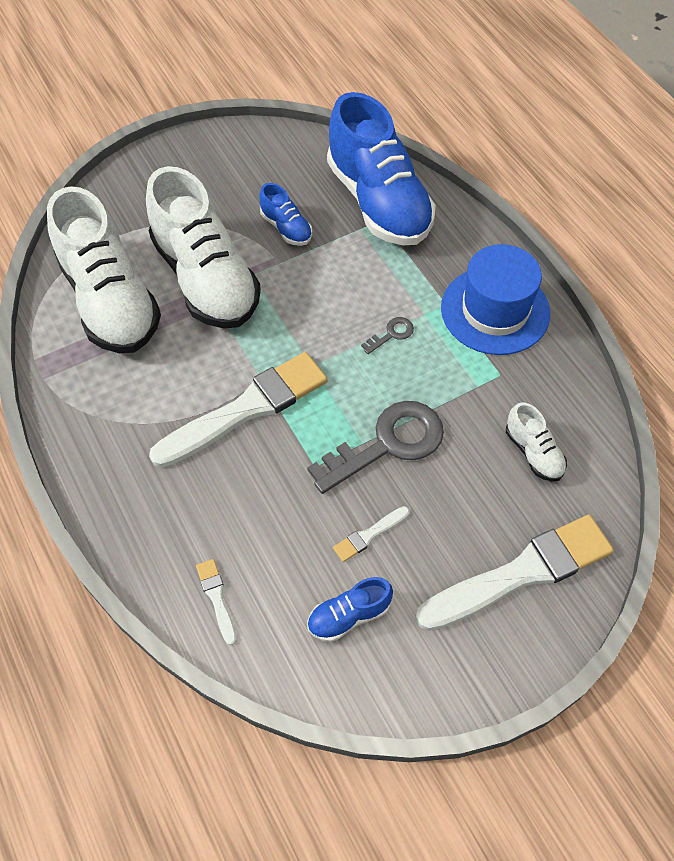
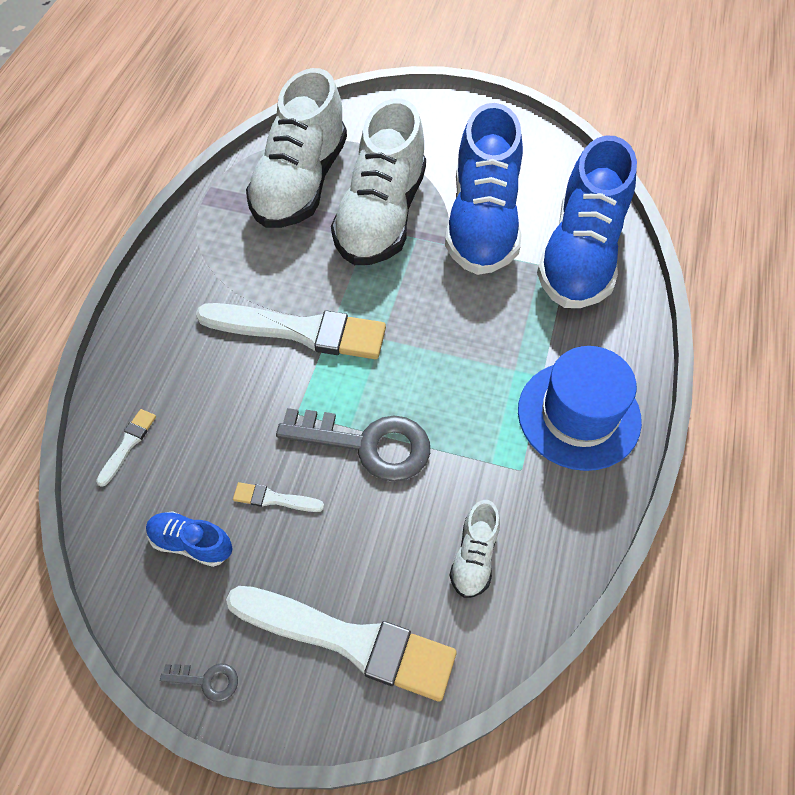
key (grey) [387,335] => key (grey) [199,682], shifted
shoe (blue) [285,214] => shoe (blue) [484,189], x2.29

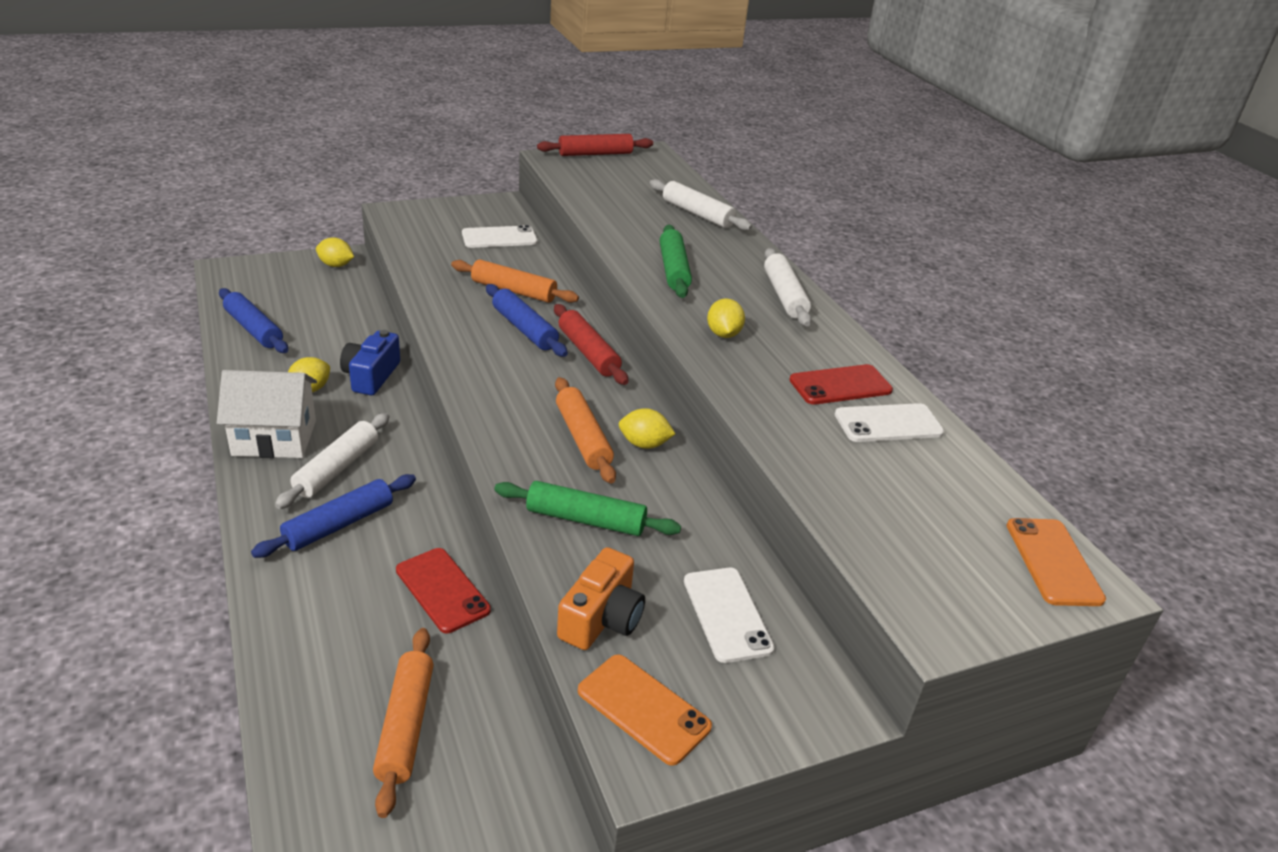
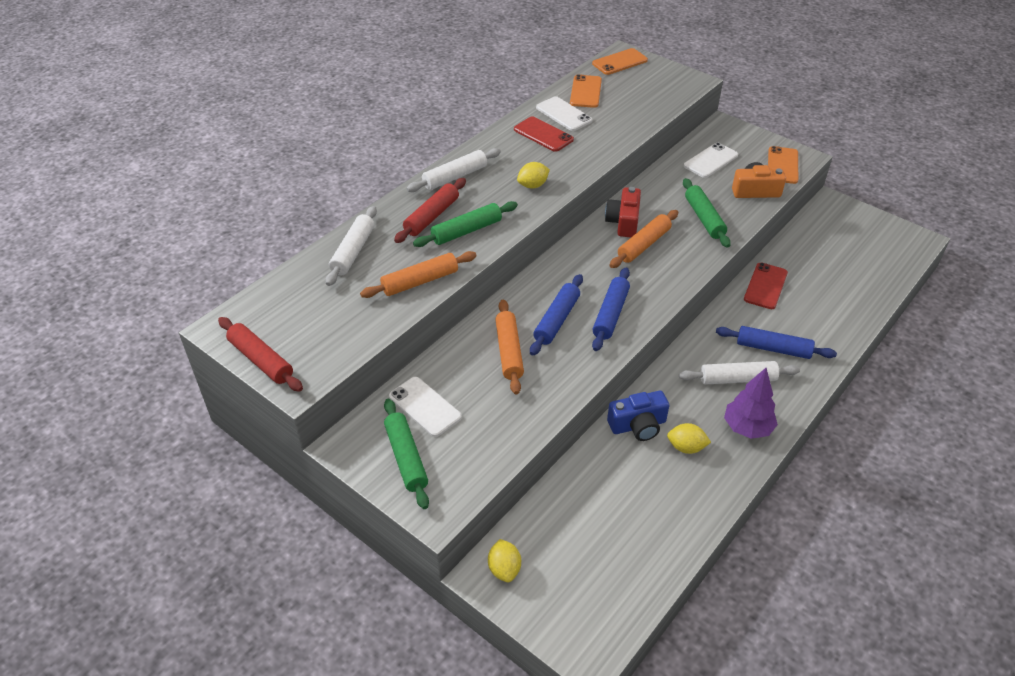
rolling pin (orange) [403,723] => rolling pin (orange) [418,274], shifted
nothing => rolling pin (green) [406,454]
rolling pin (red) [591,344] => rolling pin (red) [430,210], shifted
nothing => phone (orange) [586,91]
rolling pin (blue) [253,320] => rolling pin (blue) [611,309], shifted
lemon (yellow) [647,428] => camera (red) [623,212]
house (white) [267,414] => tree (purple) [751,403]

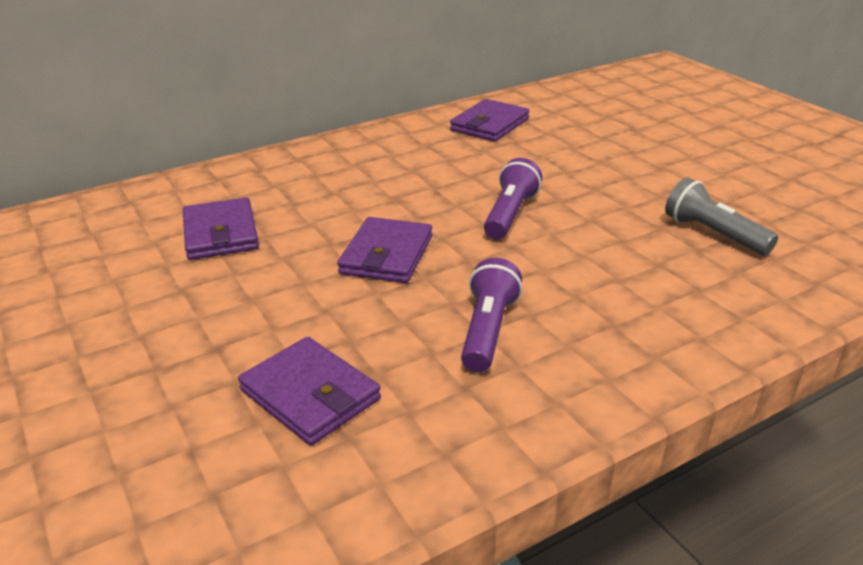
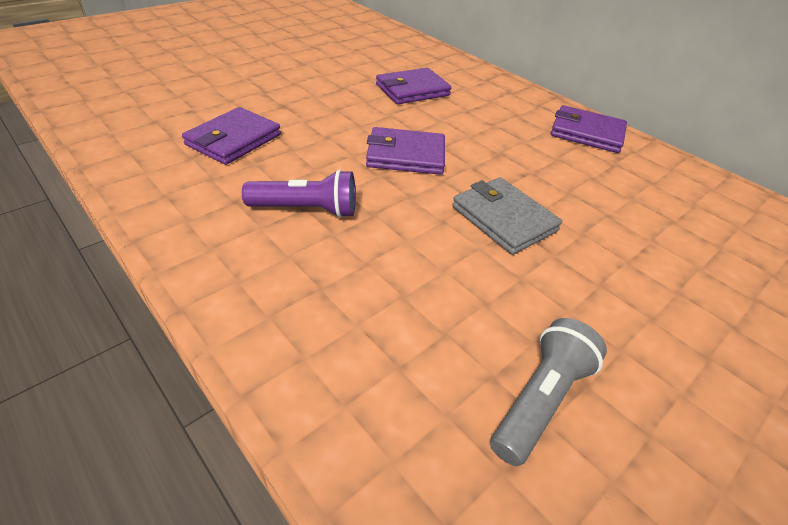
flashlight (purple) [513,198] => wallet (grey) [507,216]
wallet (purple) [489,120] => wallet (purple) [589,129], shifted

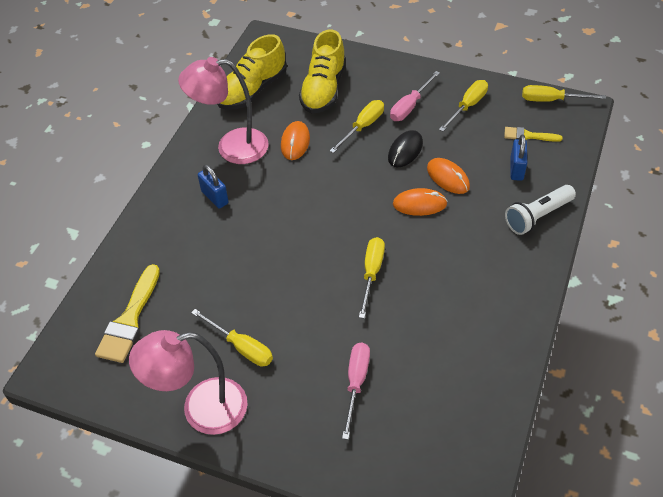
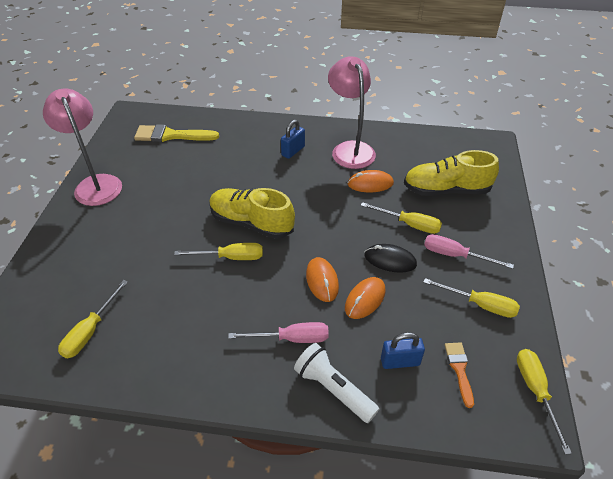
screwdriver (yellow) [232,338] => screwdriver (yellow) [93,319], shifted
shoe (yellow) [252,72] => shoe (yellow) [252,213], shifted
screwdriver (pink) [356,391] => screwdriver (pink) [278,332], shifted
brush (yellow) [533,134] => brush (orange) [459,375]

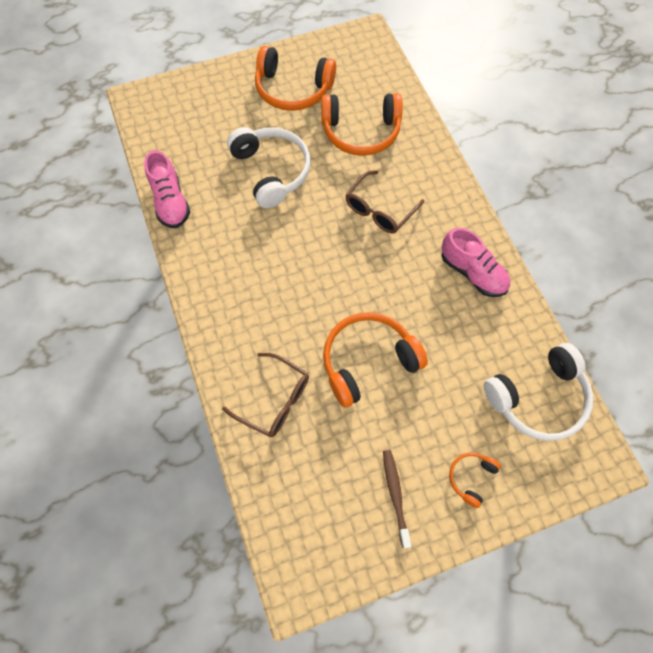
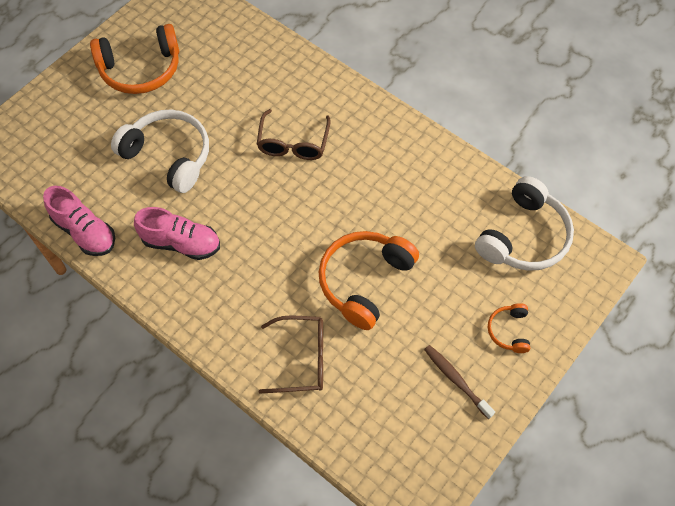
shoe (pink) [475,262] => shoe (pink) [177,233], shifted
headphones (orange) [362,124] => nothing

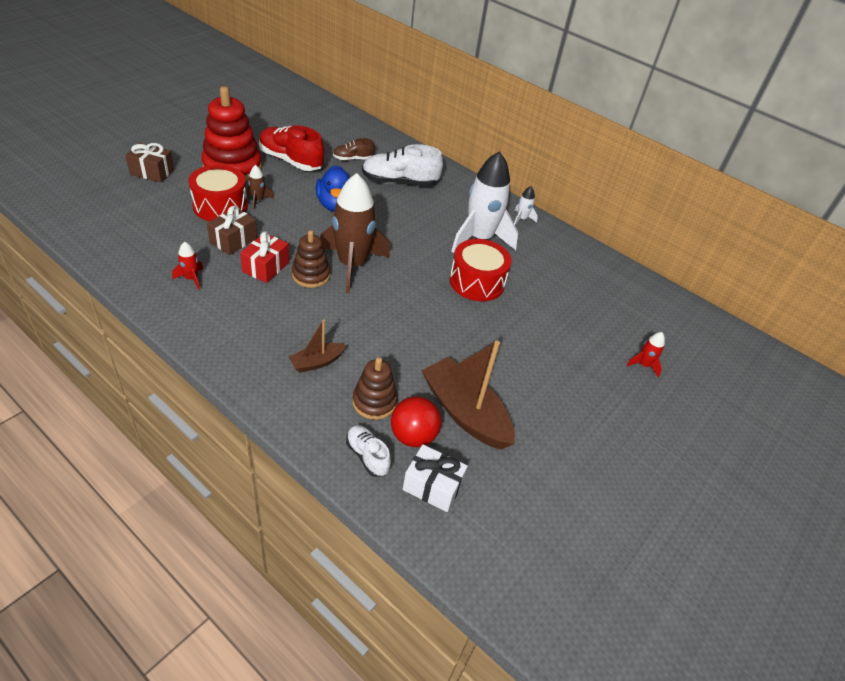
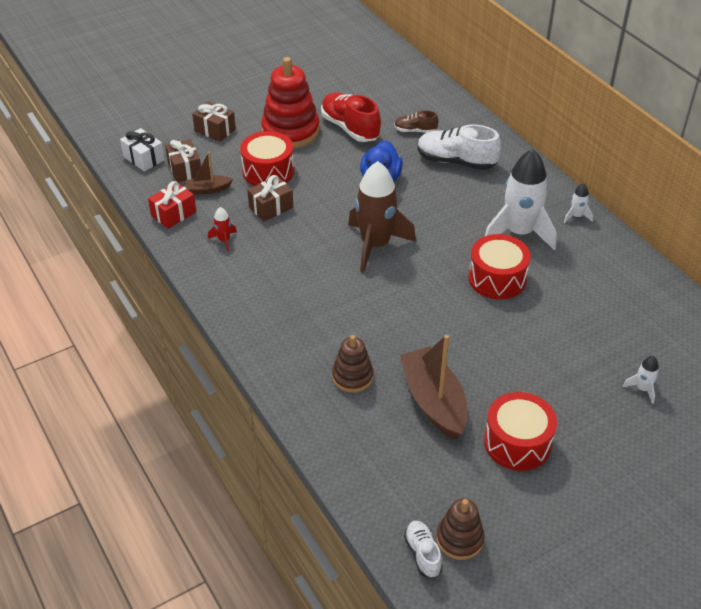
gift (white) [435,478] => gift (white) [142,150], shifted
gift (red) [264,257] => gift (red) [172,205], shifted
nothing => gift (brown) [183,160]
boat (brown) [317,346] => boat (brown) [209,173], shifted
shoe (white) [368,451] => shoe (white) [423,549], shifted
stacking toy (brown) [311,259] => stacking toy (brown) [460,529], shifted
nothing => drum (red) [520,431]
rocket (red) [645,354] => rocket (white) [641,380]
rocket (brown) [260,187] => nothing
ball (red) [416,421] => nothing

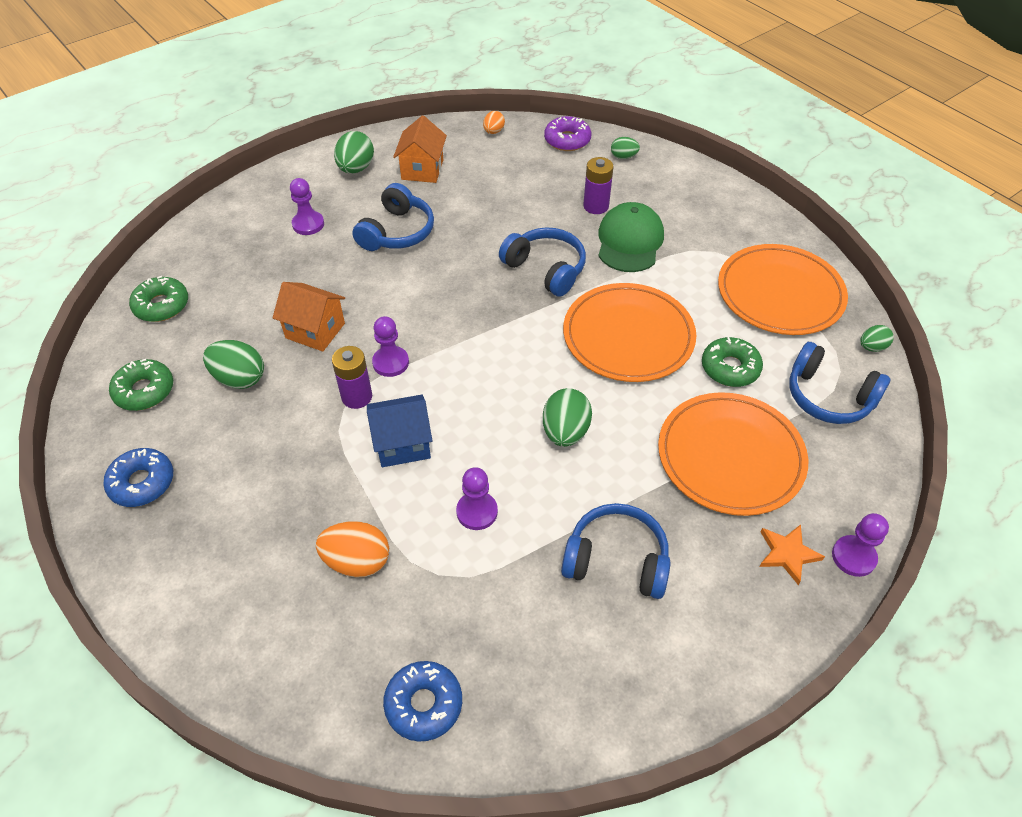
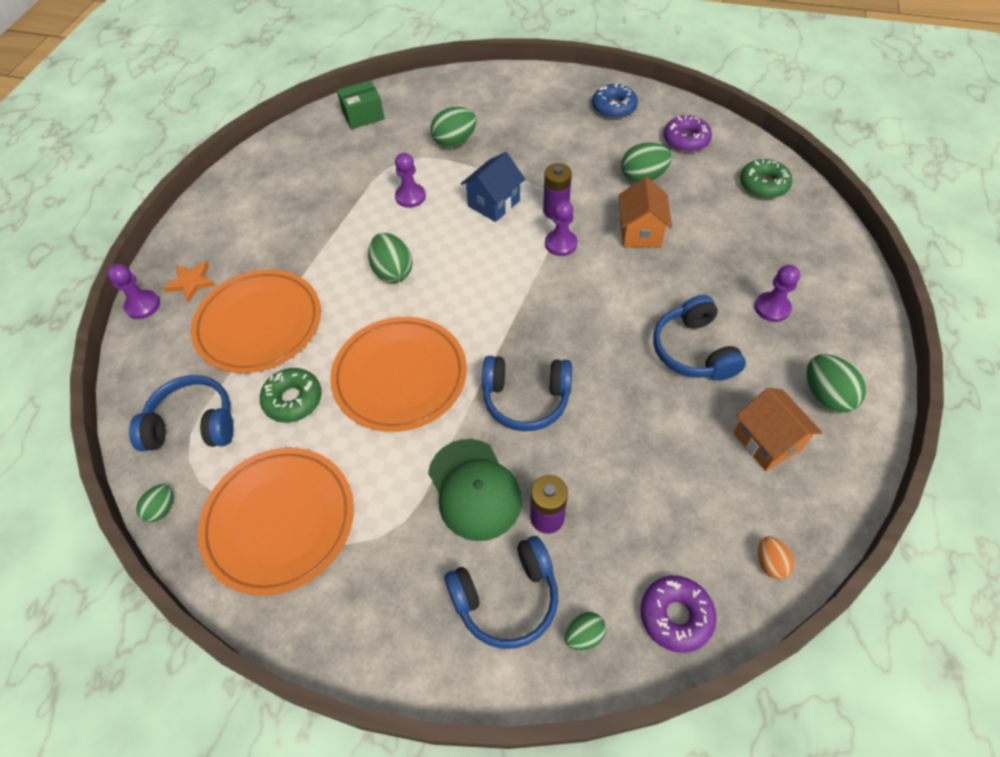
donut (blue) [422,701] => box (green) [361,104]
egg (orange) [352,549] => egg (green) [453,127]
headphones (blue) [616,551] => headphones (blue) [501,592], shifted
house (orange) [309,317] => house (orange) [645,212], 75 degrees counterclockwise
donut (green) [141,385] => donut (purple) [687,133]

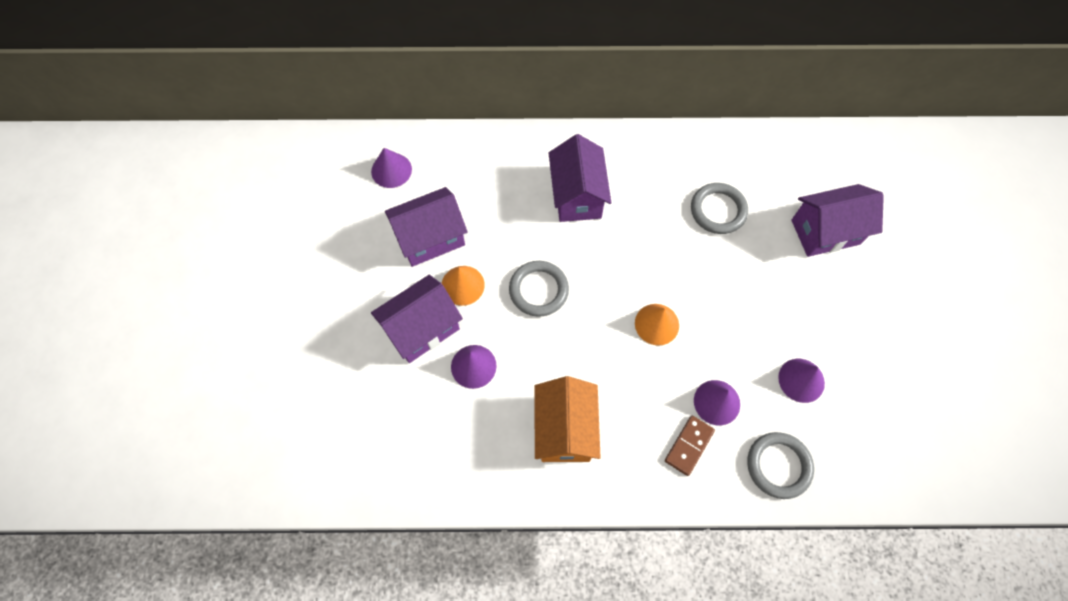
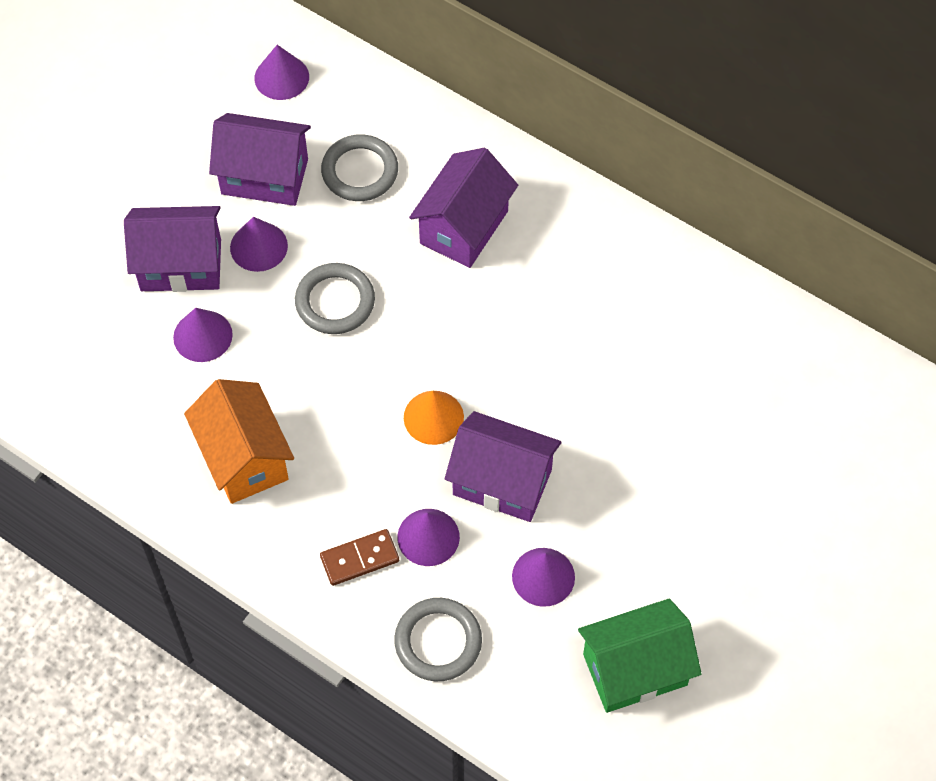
house (orange) [567,419] => house (orange) [239,441], 60 degrees counterclockwise
cone (orange) [463,286] => cone (purple) [259,244]
ring (grey) [719,208] => ring (grey) [359,167], shifted
house (purple) [837,220] => house (purple) [503,466], shifted
nothing => house (green) [640,656]

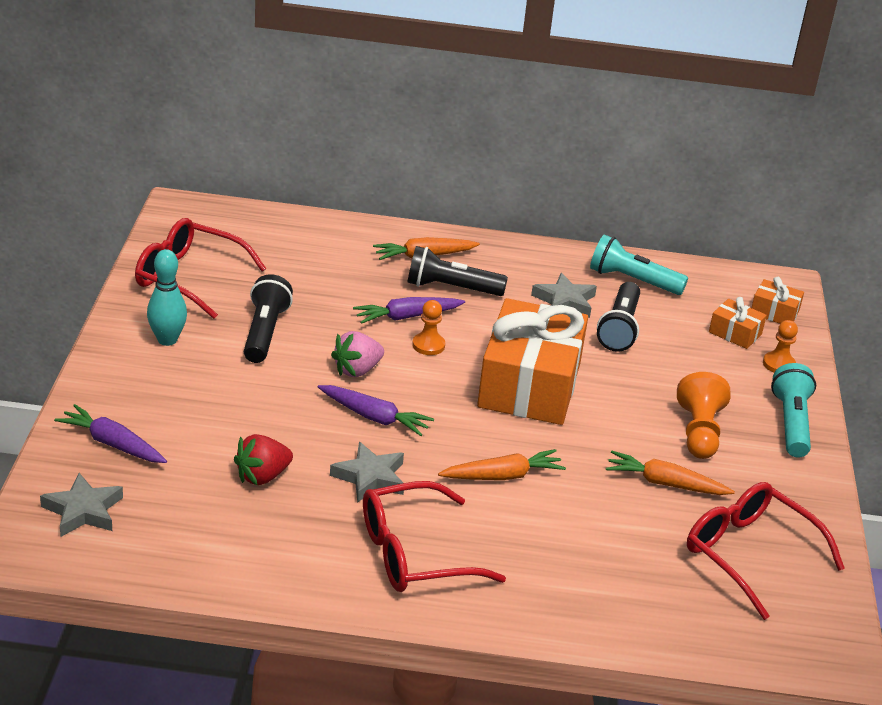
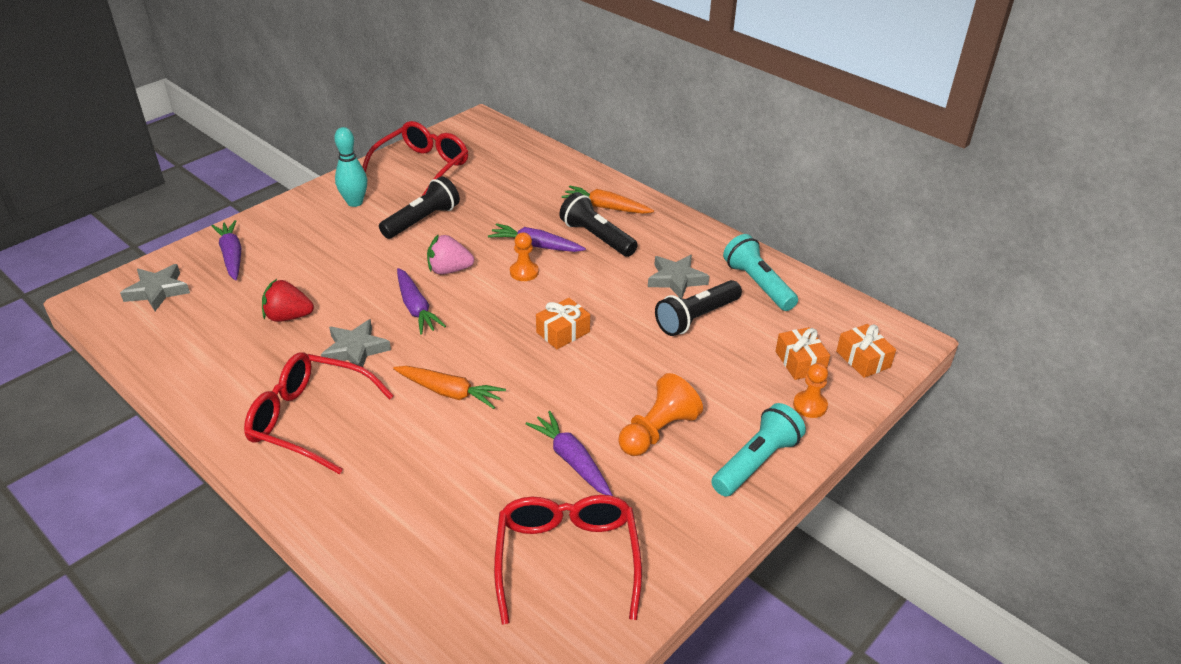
glasses (red) [201,268] => glasses (red) [415,159], 60 degrees clockwise
carrot (orange) [670,473] => carrot (purple) [569,453]
gift (orange) [532,361] => gift (orange) [563,323], x0.42

